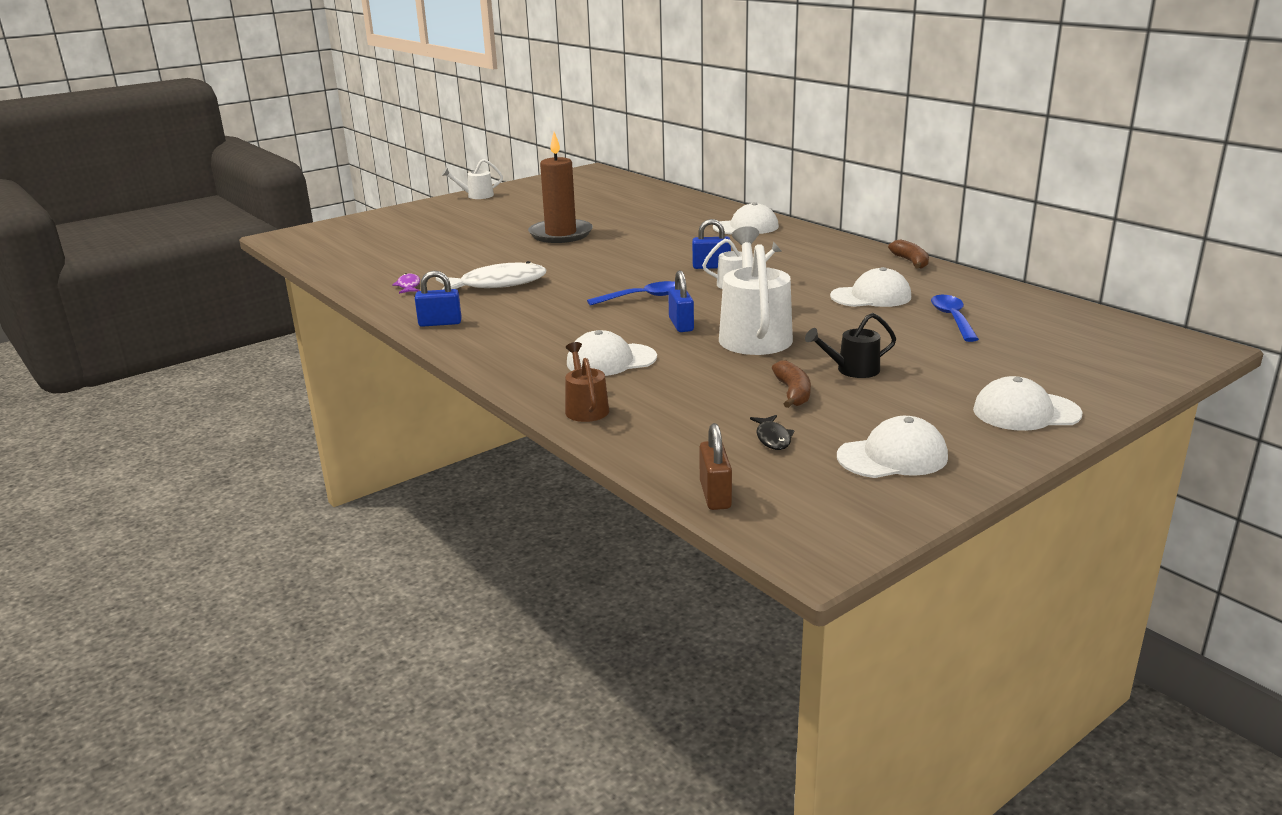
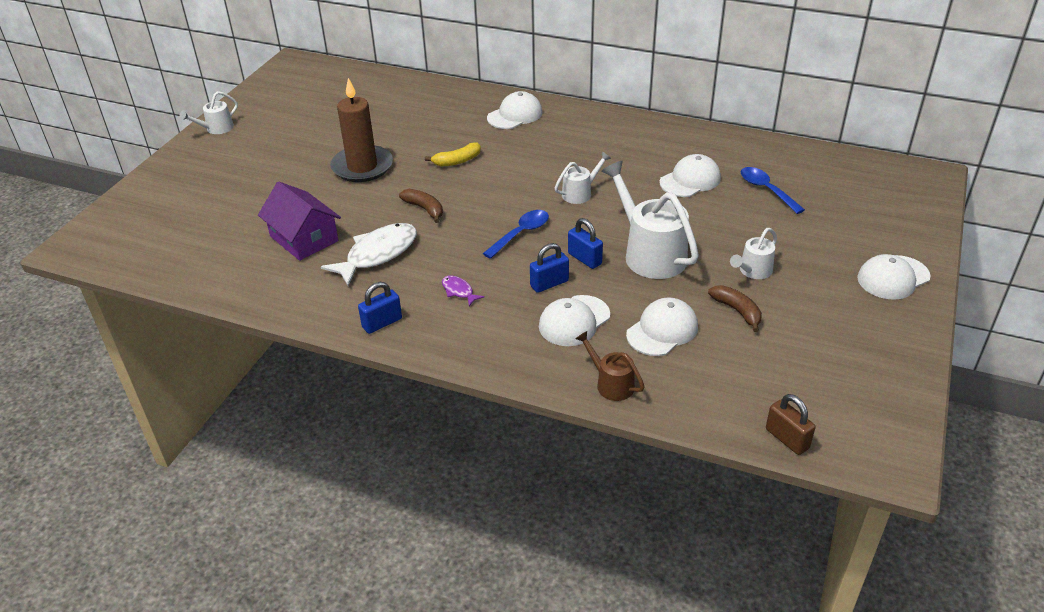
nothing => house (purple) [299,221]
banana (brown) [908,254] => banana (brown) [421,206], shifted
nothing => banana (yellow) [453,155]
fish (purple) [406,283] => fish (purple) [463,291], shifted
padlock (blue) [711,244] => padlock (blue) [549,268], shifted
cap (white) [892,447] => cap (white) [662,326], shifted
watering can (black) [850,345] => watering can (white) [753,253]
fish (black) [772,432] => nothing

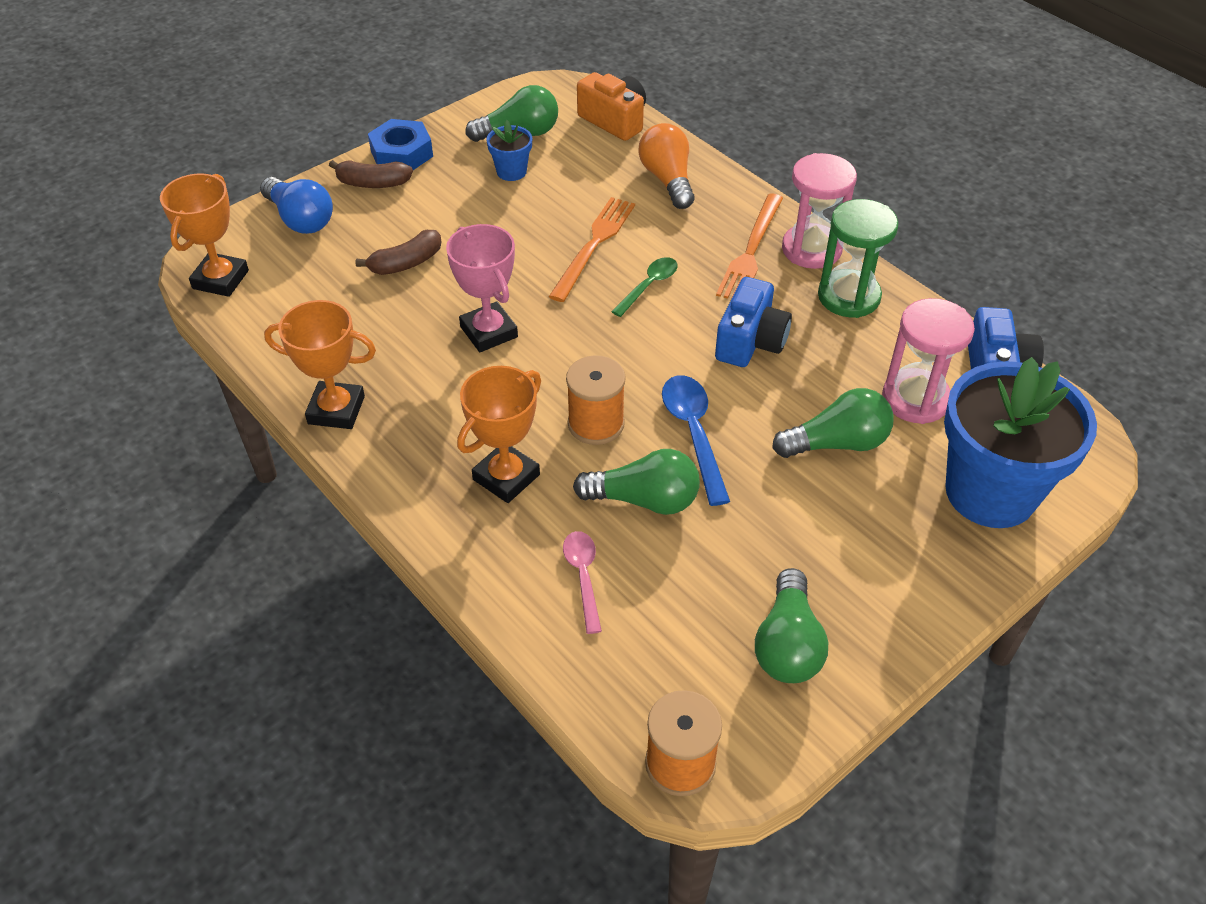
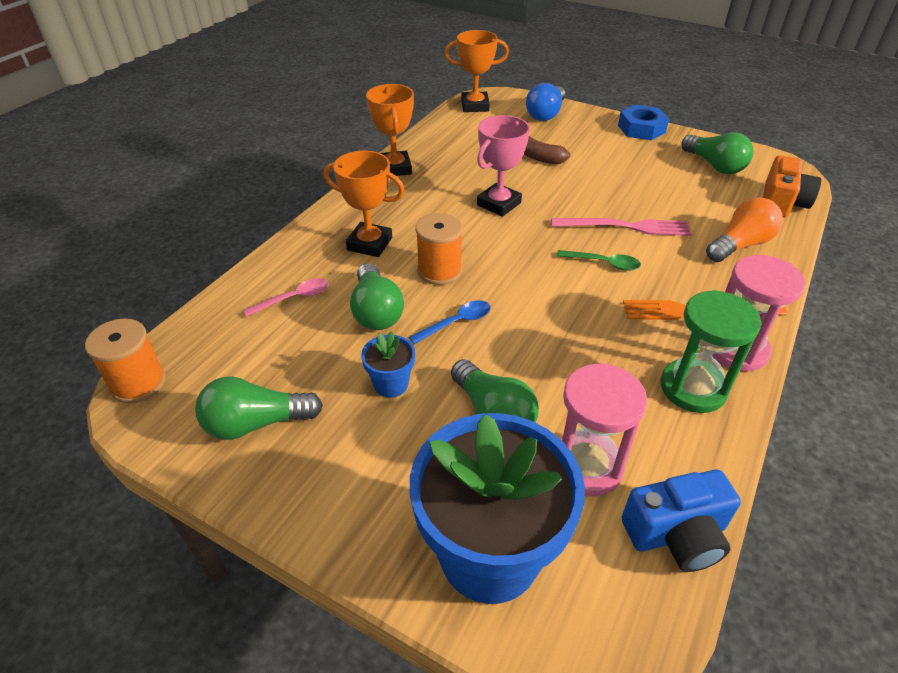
flower pot (blue) [509,150] => flower pot (blue) [388,365], shifted
spoon (blue) [696,440] => spoon (blue) [449,322], x0.65
fork (orange) [592,249] => fork (pink) [621,227]
banana (brown) [371,174] => nothing
camera (blue) [753,322] => nothing

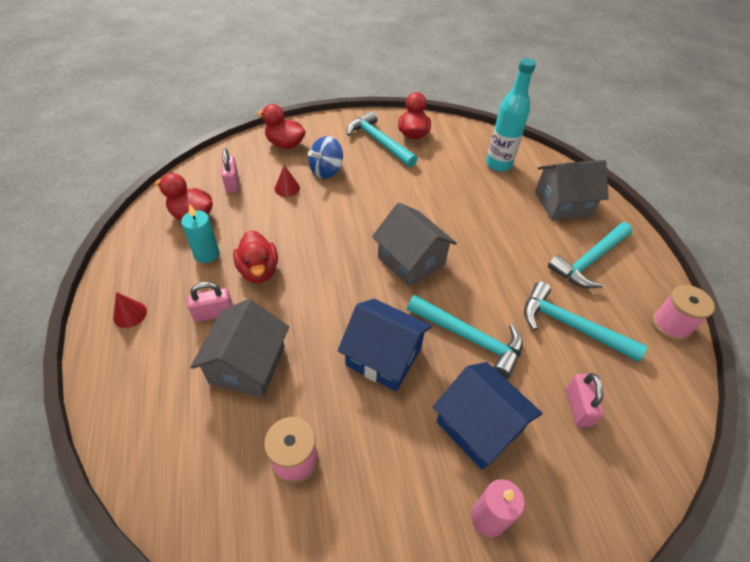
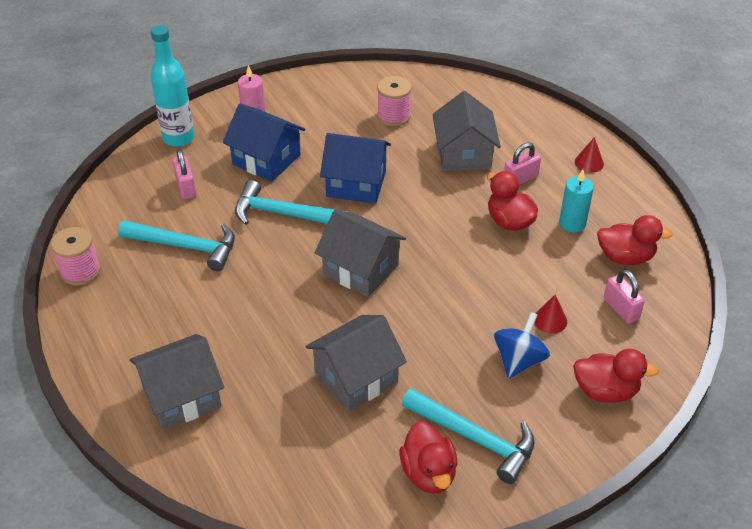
bottle (turquoise) [511,115] => bottle (turquoise) [172,86], shifted
nothing => house (grey) [356,363]
hammer (turquoise) [590,255] => nothing

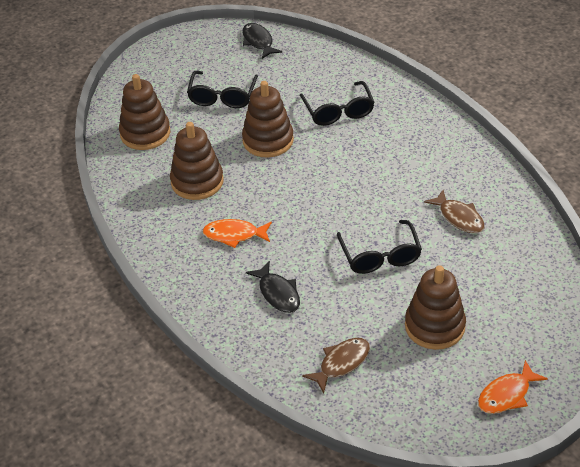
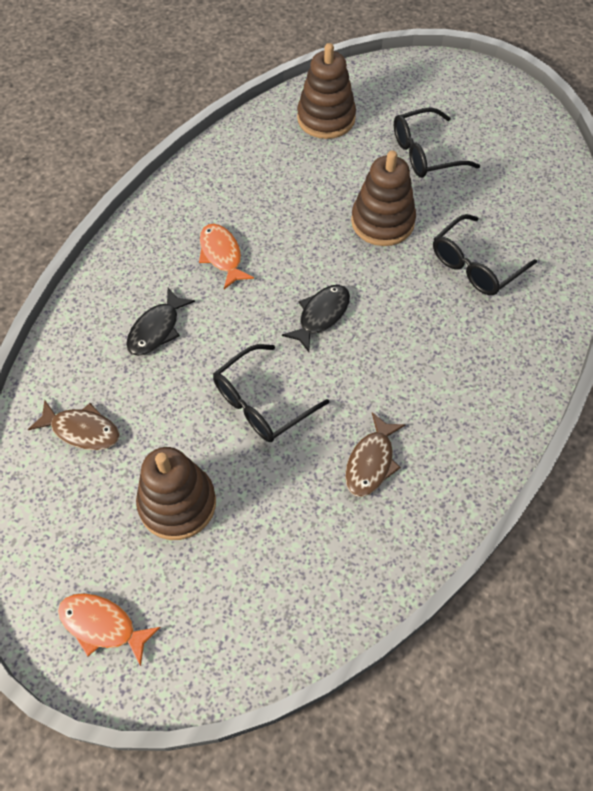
fish (black) [262,41] => fish (black) [316,318], shifted
stacking toy (brown) [197,161] => nothing

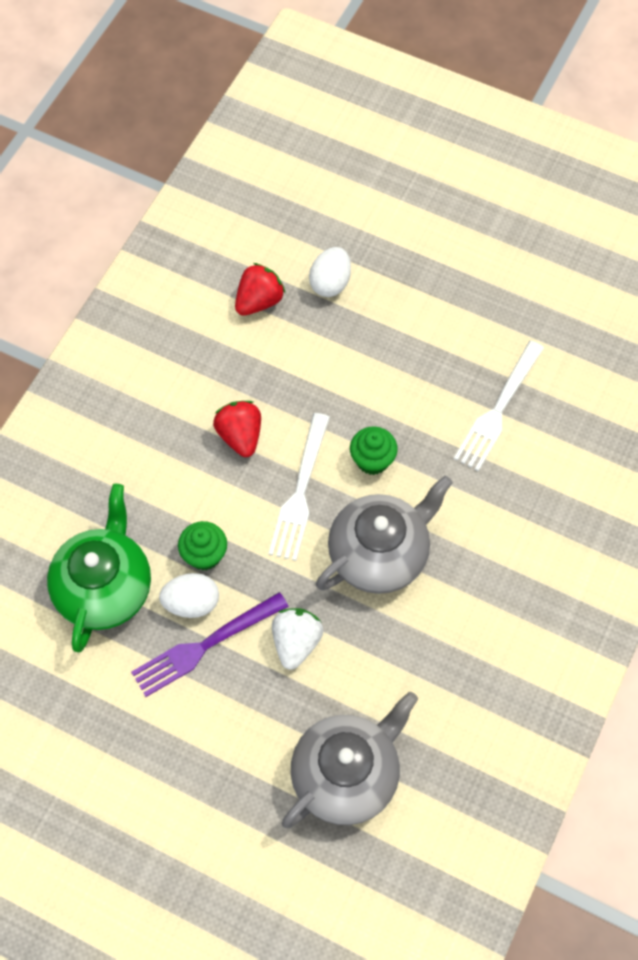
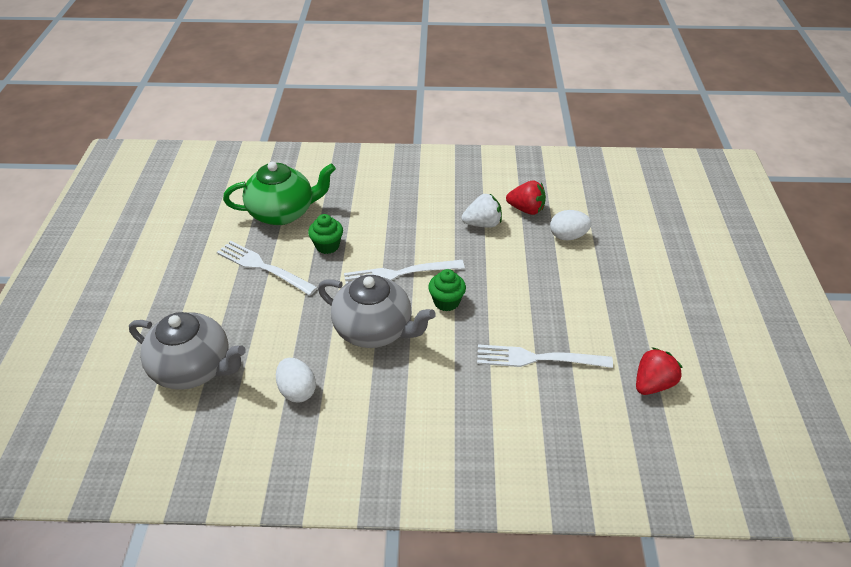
fork (purple) [210,644] => fork (white) [267,268]
egg (white) [189,595] => egg (white) [296,380], shifted
strawberry (white) [297,639] => strawberry (white) [481,211], shifted
strawberry (red) [237,429] => strawberry (red) [659,371], shifted

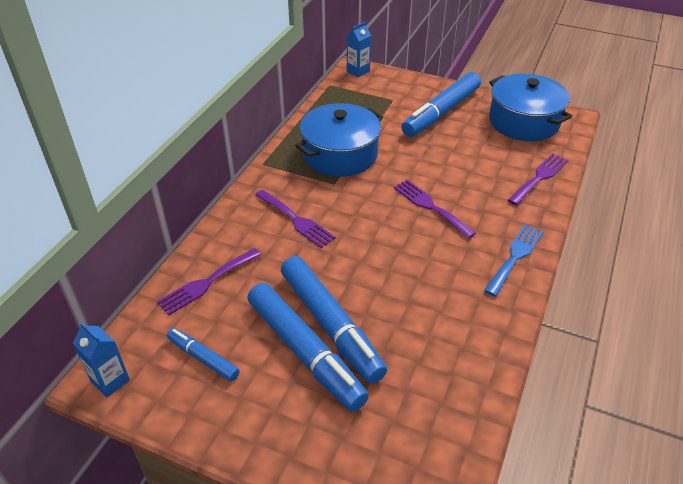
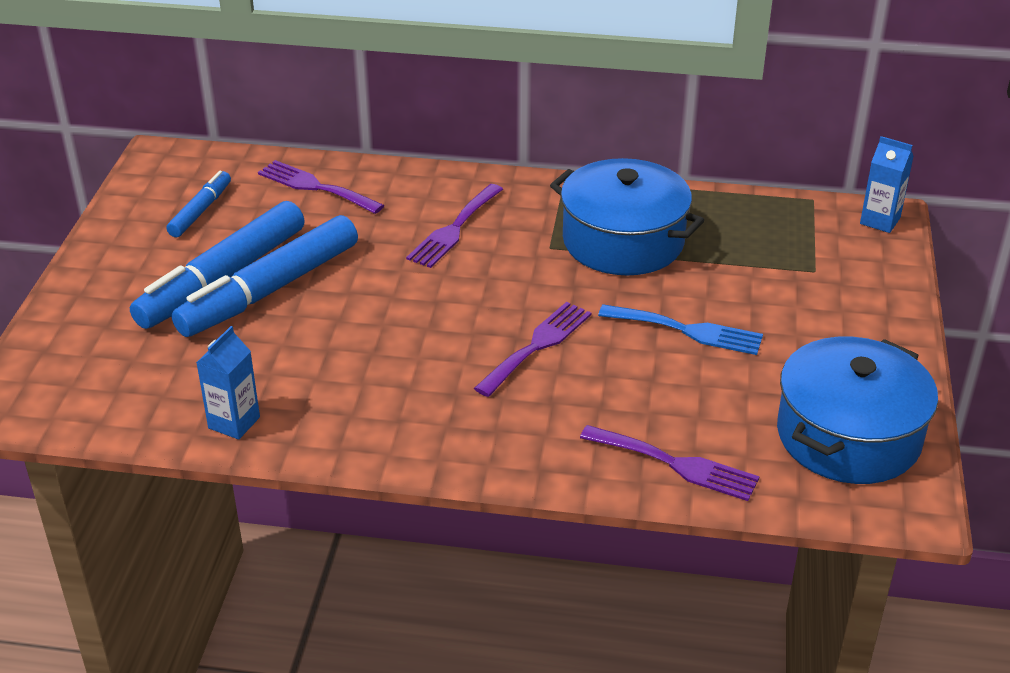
carton (blue) [101,360] => carton (blue) [228,383], shifted
fork (blue) [514,260] => fork (blue) [680,329], shifted
marker (blue) [441,104] => nothing

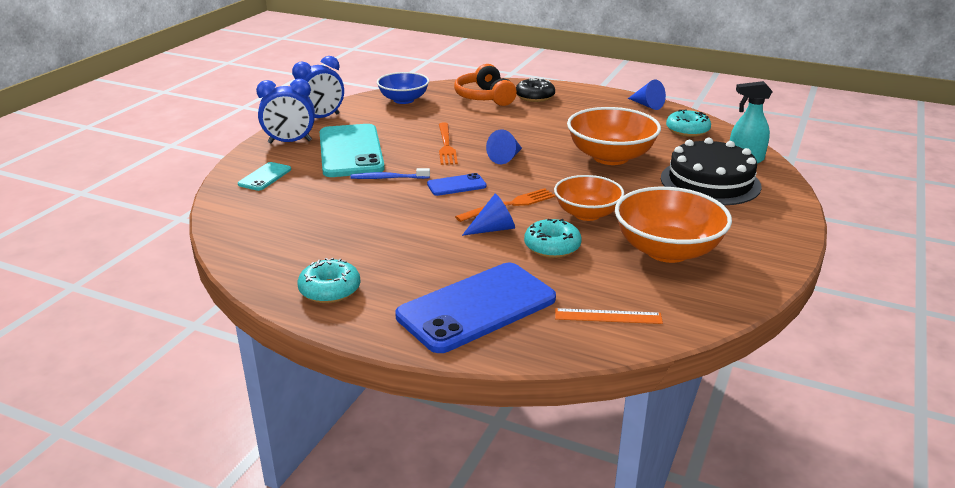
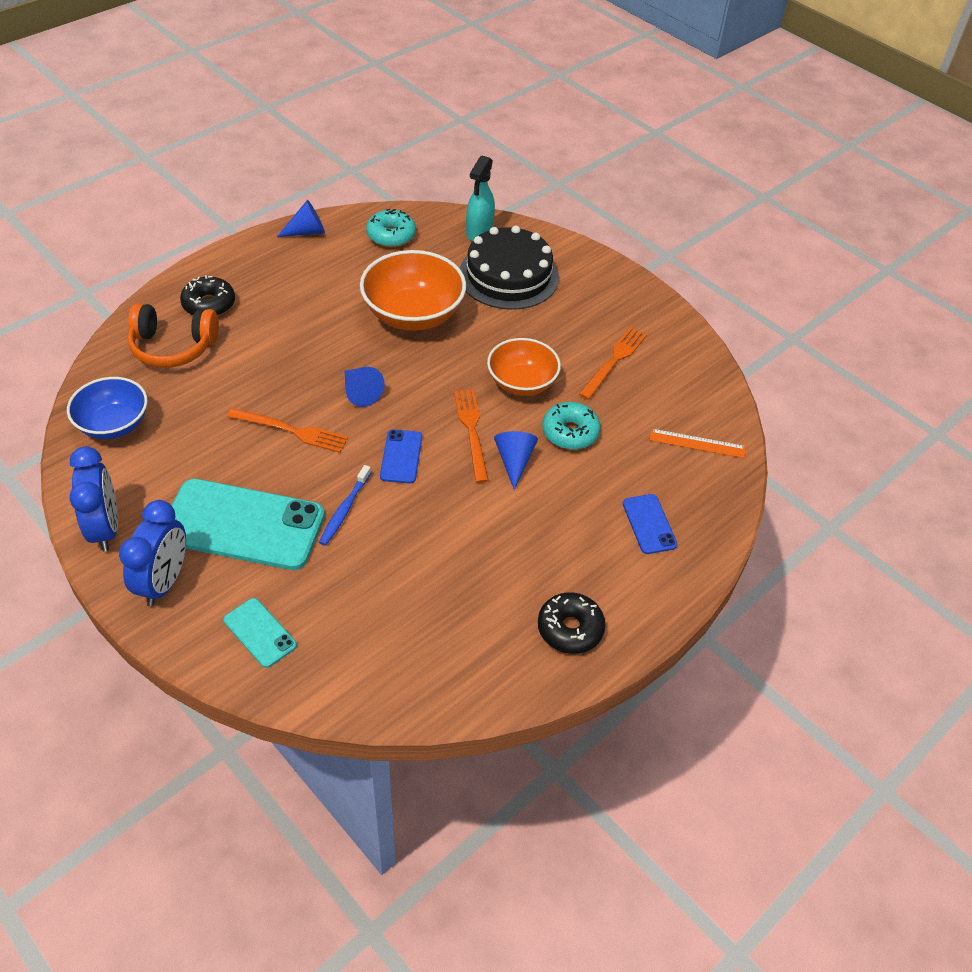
donut (turquoise) [328,280] => donut (black) [572,623]
bowl (orange) [673,225] => fork (orange) [613,363]
phone (blue) [475,308] => phone (blue) [650,524], x0.47
ruler (orange) [609,316] => ruler (orange) [698,443], 75 degrees clockwise

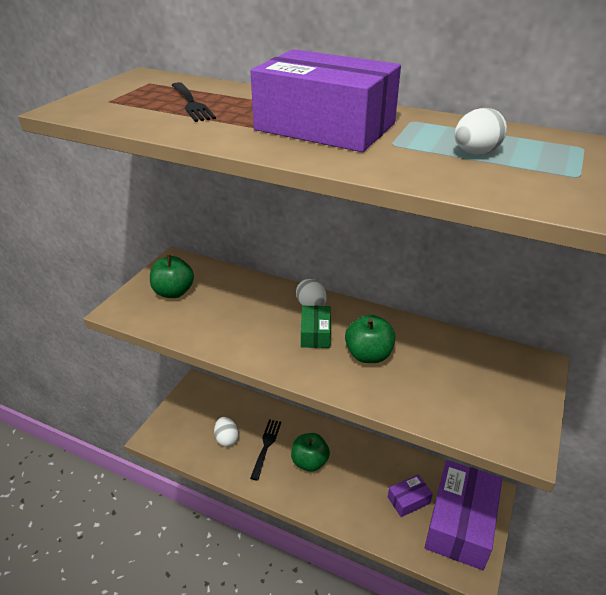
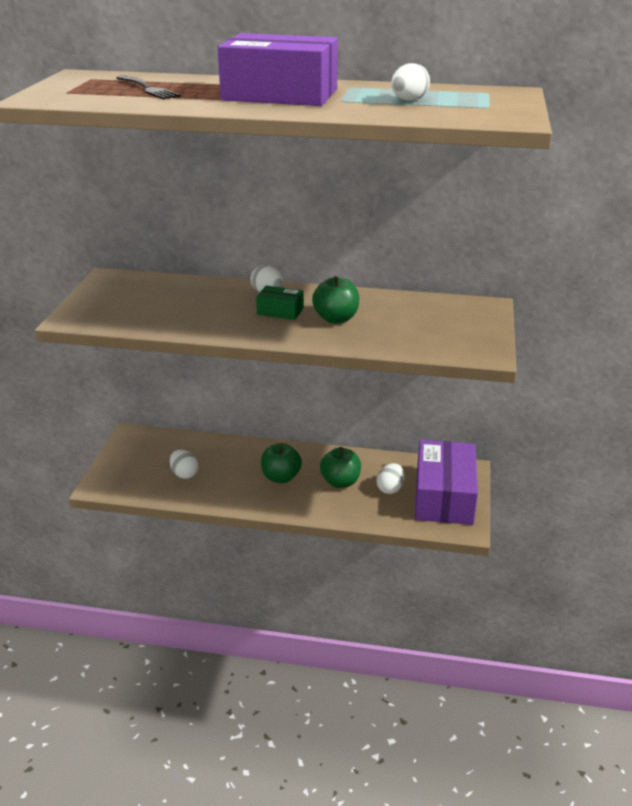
box (green) [316,327] => box (green) [280,303], 60 degrees counterclockwise
apple (green) [172,276] => apple (green) [340,467], shifted
box (purple) [410,495] => egg (white) [390,478]
fork (black) [265,450] => nothing

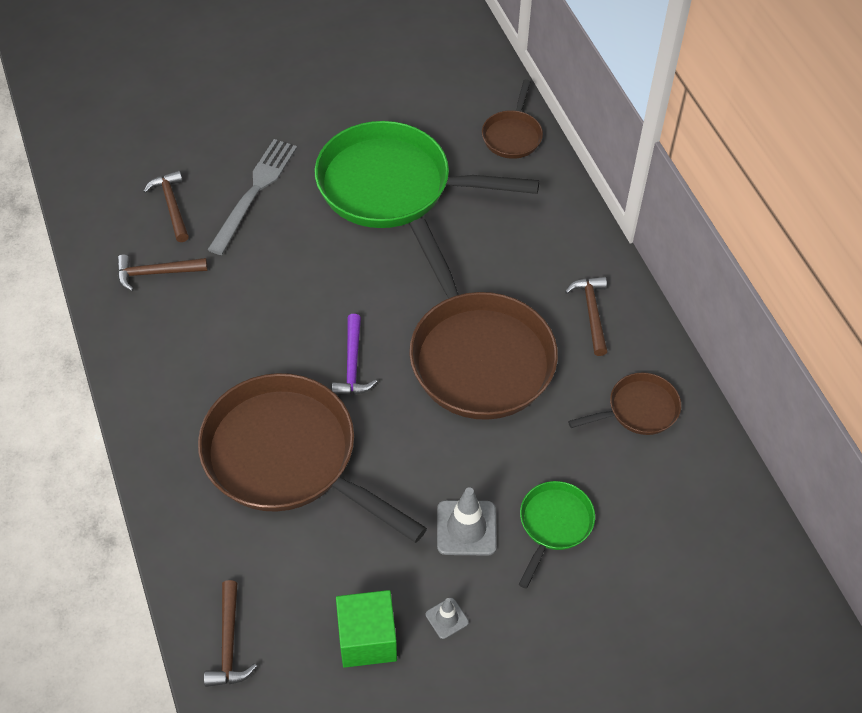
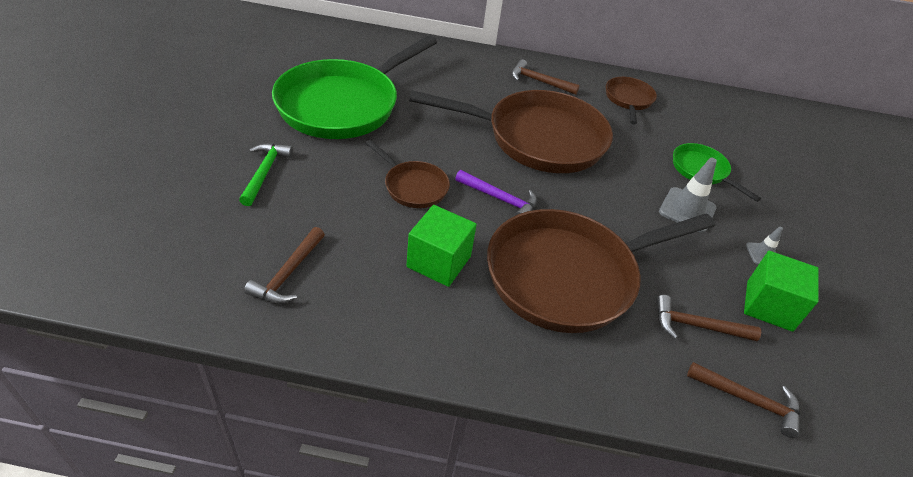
fork (grey) [252,197] => hammer (green) [266,174]
pan (brown) [512,119] => pan (brown) [408,174], shifted
nothing => cube (green) [441,246]
hammer (brown) [166,206] => hammer (brown) [708,318], shifted

